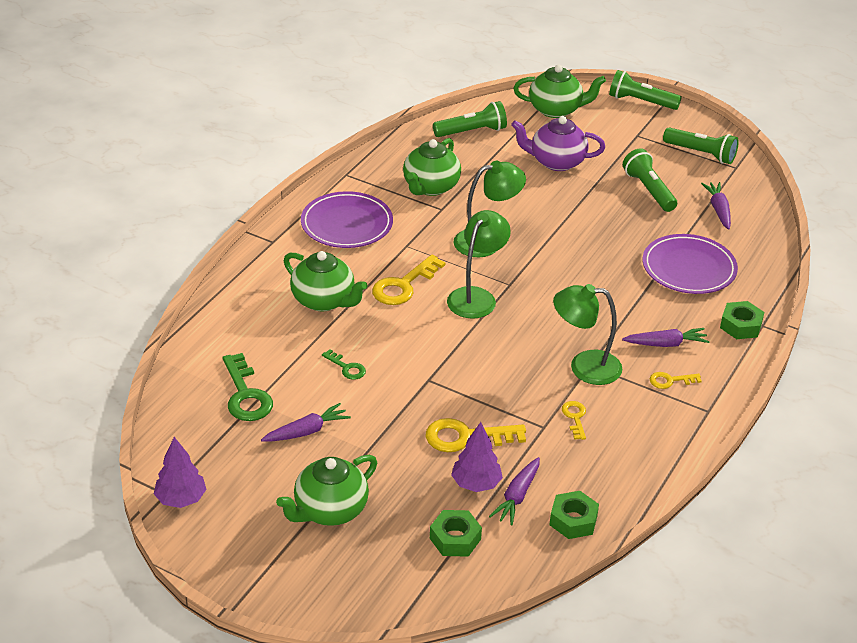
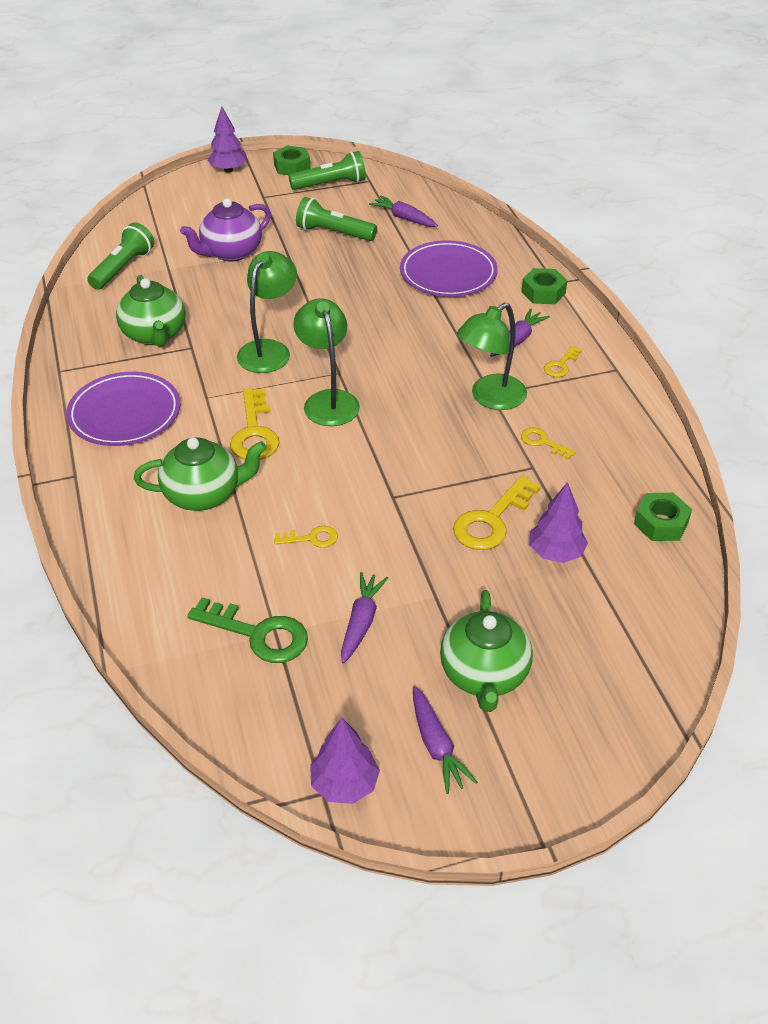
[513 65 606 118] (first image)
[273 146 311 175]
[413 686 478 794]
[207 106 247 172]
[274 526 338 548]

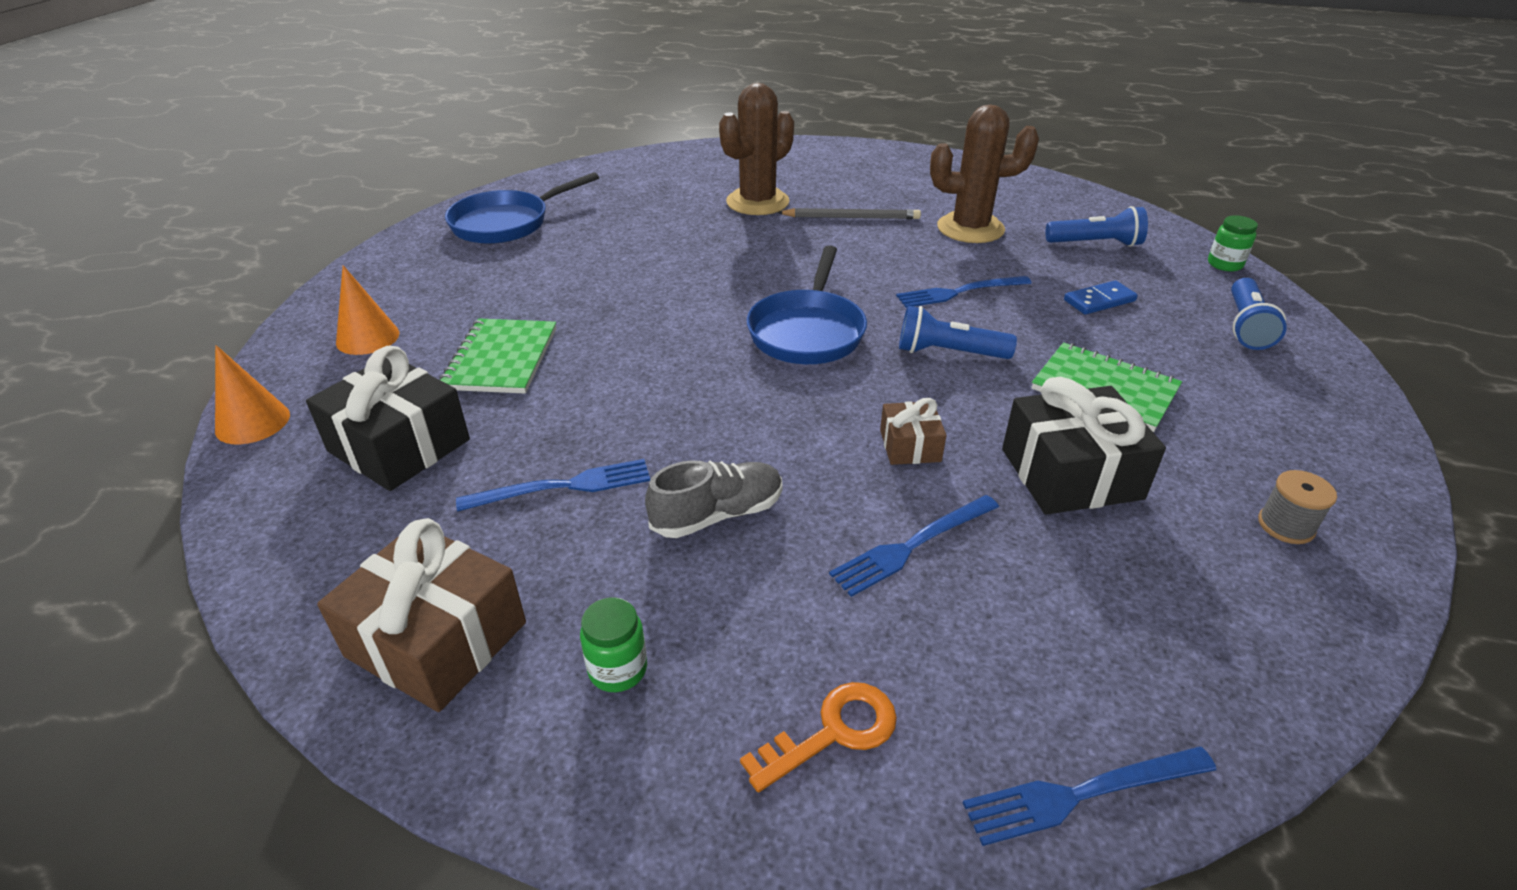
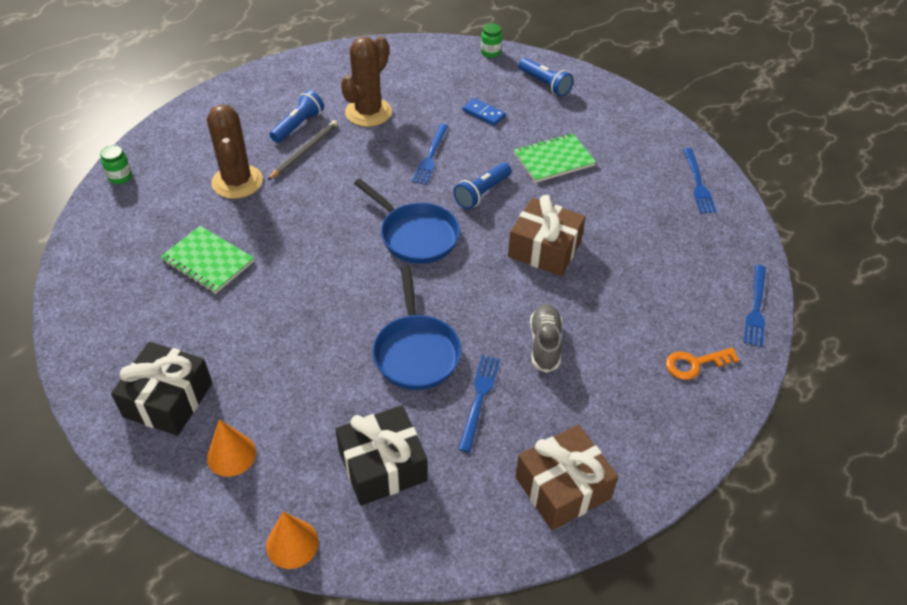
[1258 470 1337 544] (first image)
[160 226 254 294]
[373 267 462 390]
[100 145 132 184]
[683 148 716 213]
[111 342 212 436]
[269 90 324 143]
[666 348 739 380]
[462 98 506 126]
[508 195 586 276]

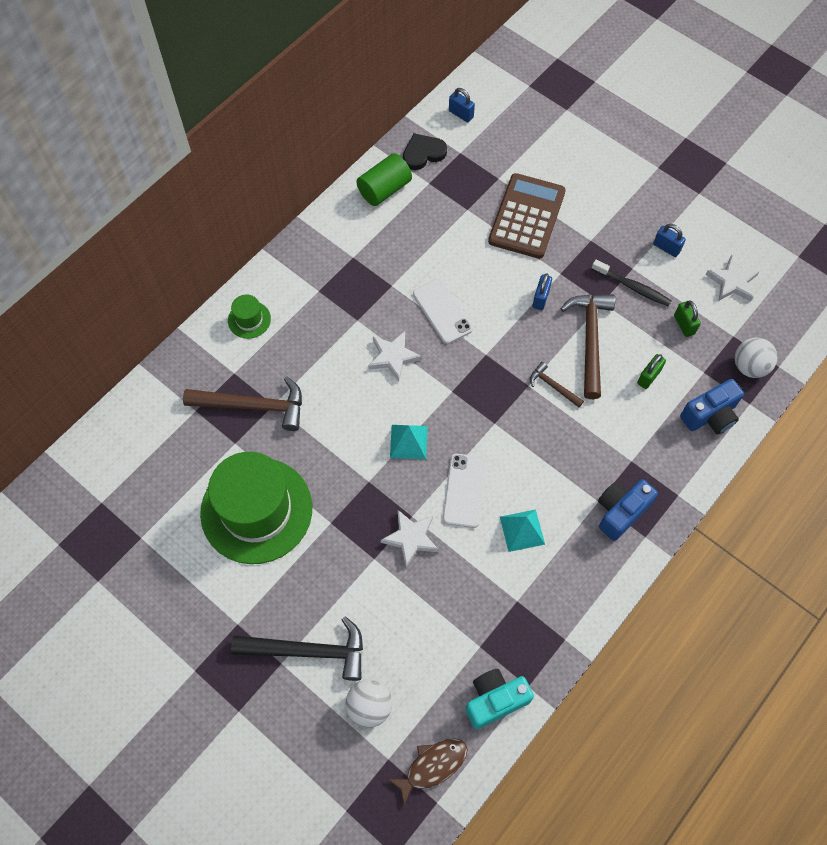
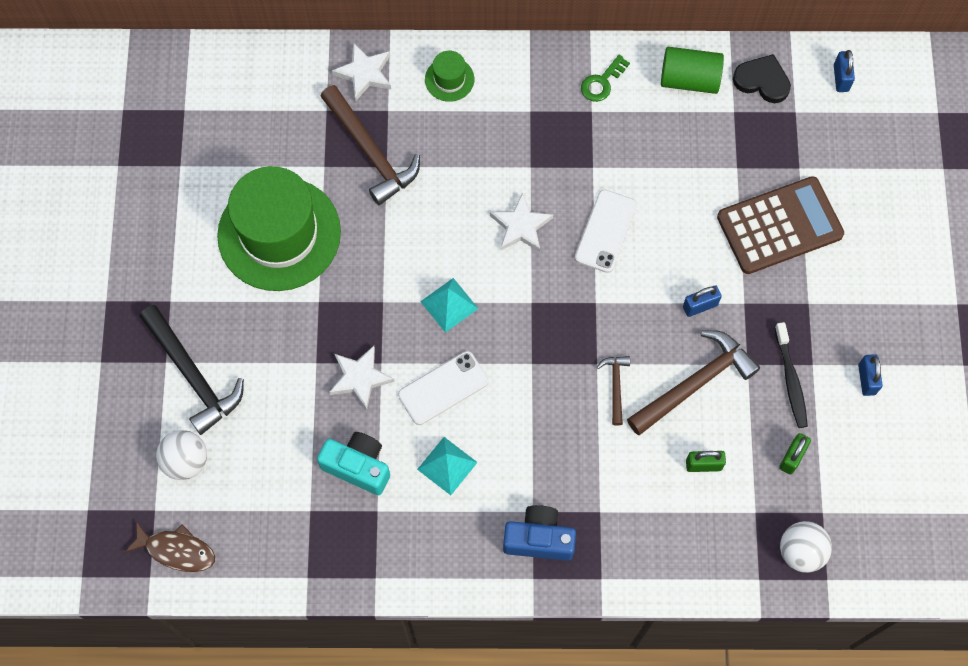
[680 379 744 434] (first image)
[581 55 630 102]
[317 432 390 495]
[332 42 391 102]

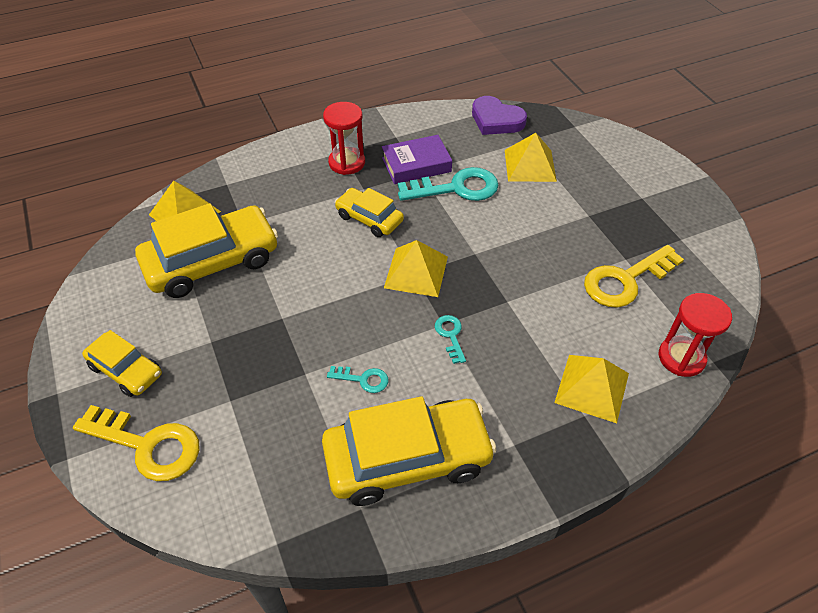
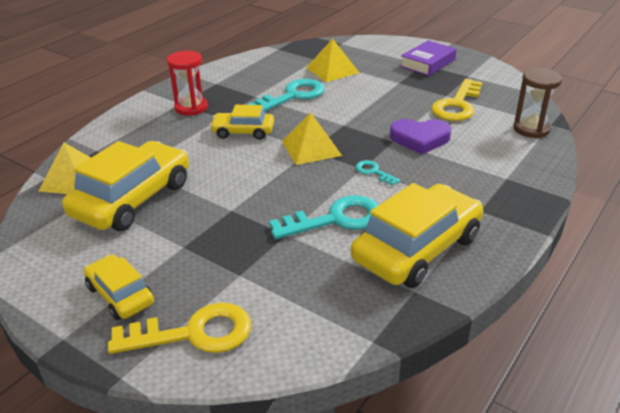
[554 355 629 423] (first image)
[400 40 457 76]
[390 119 451 155]
[513 68 562 138]
[84 254 154 320]
[269 195 379 239]

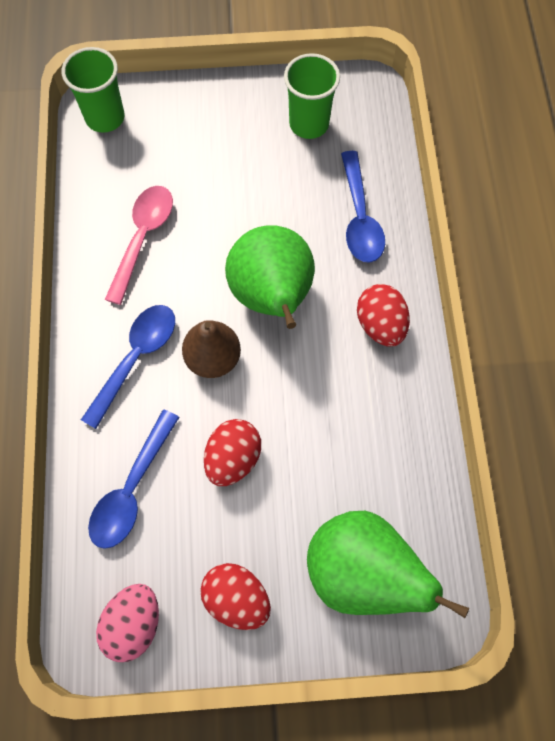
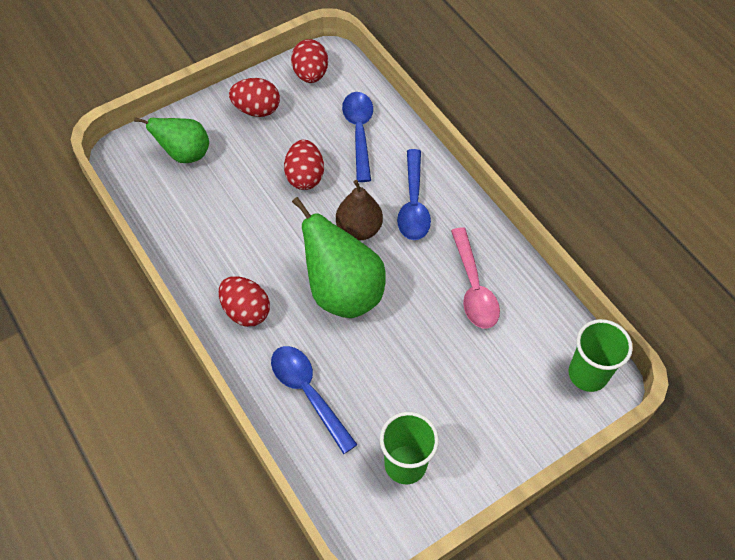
[291 39 328 83]
[134 117 209 163]

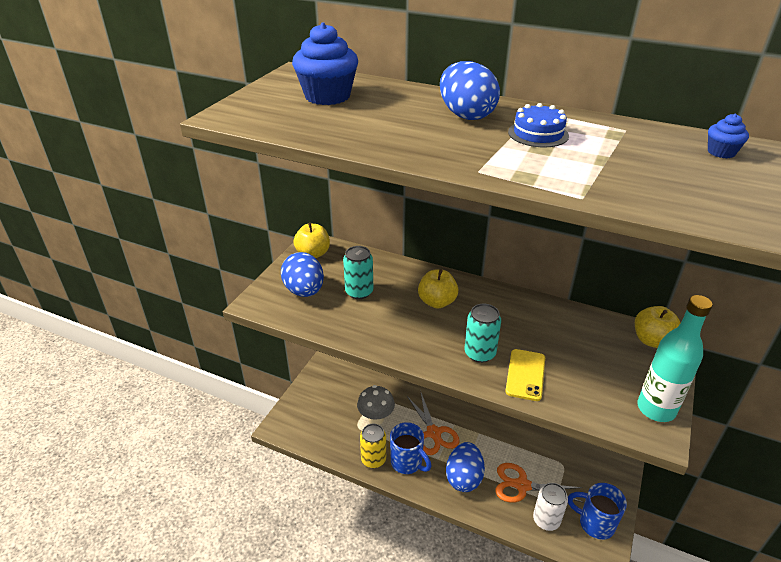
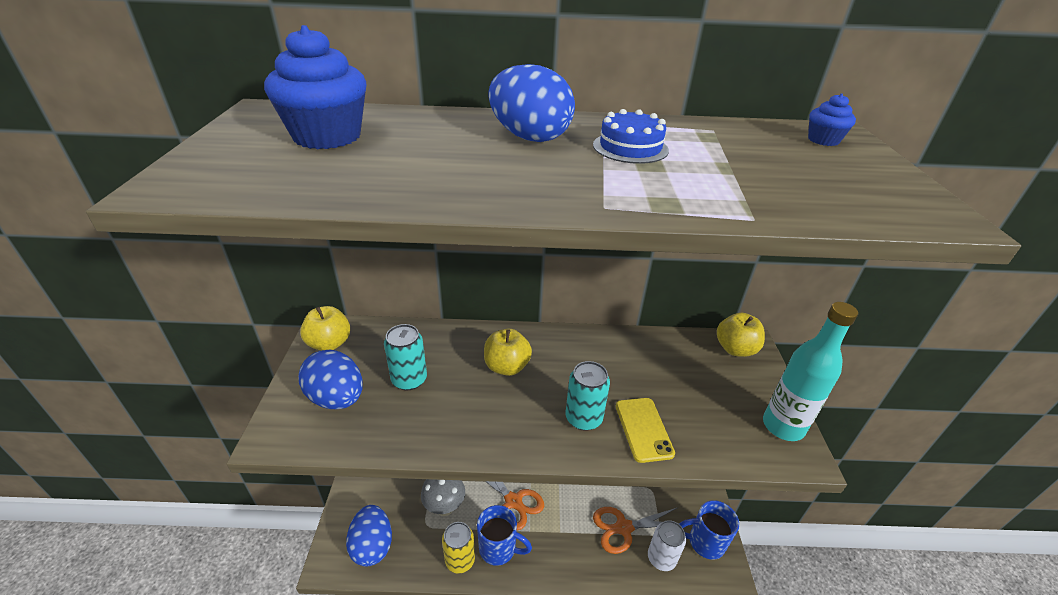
[346 505 392 567]

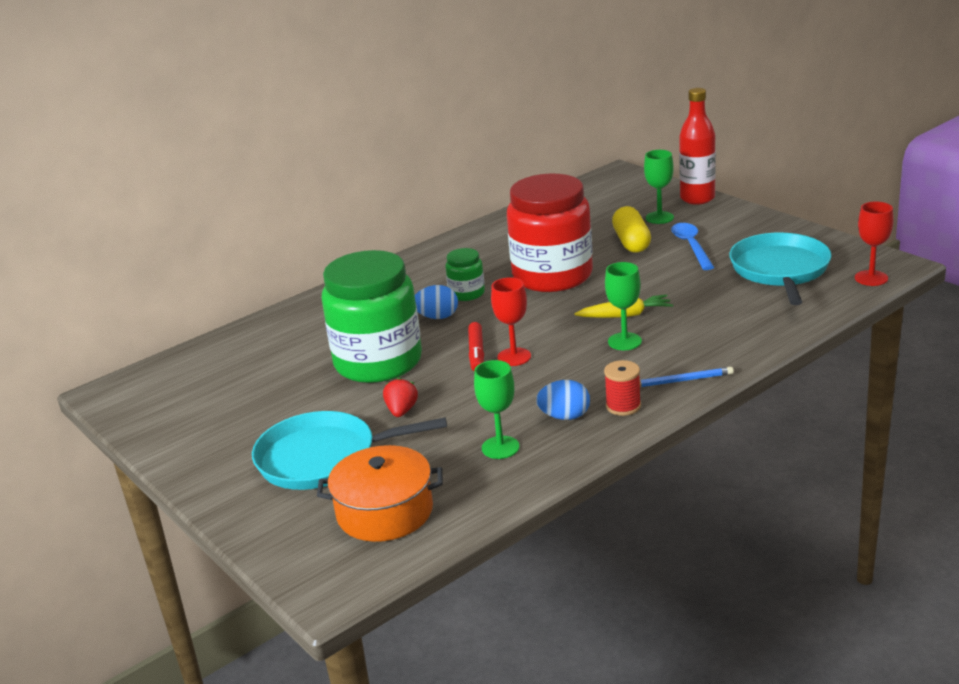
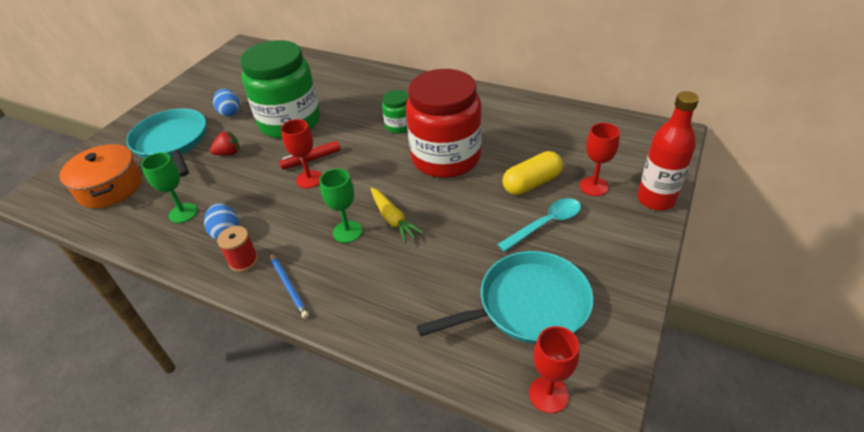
[213 89 240 117]
[580 123 620 196]
[497 198 581 252]

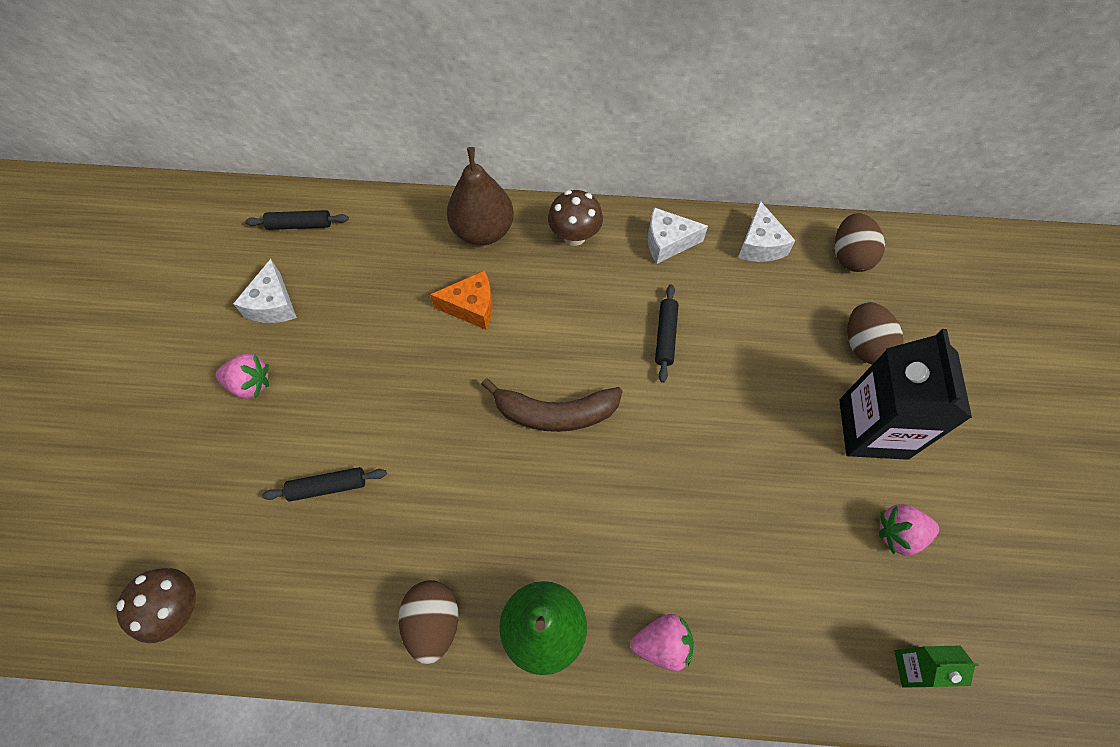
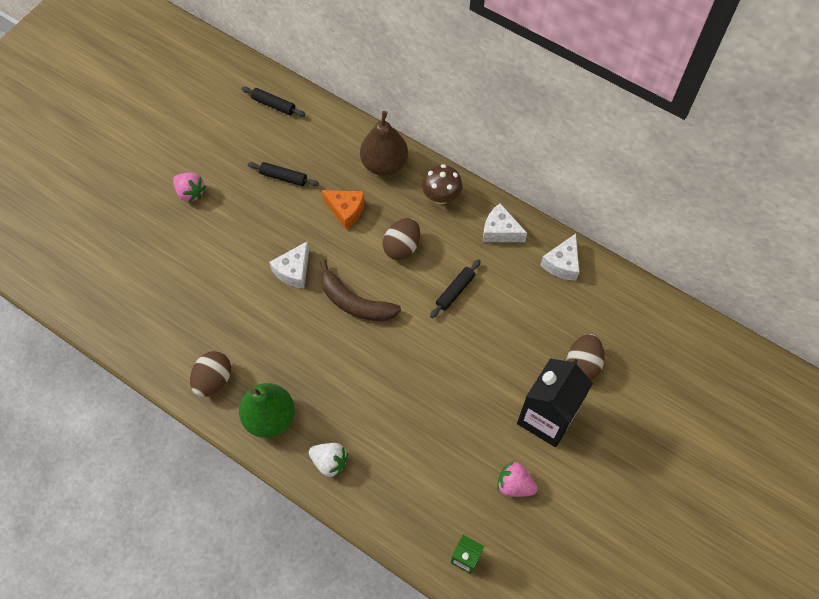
[116 568 196 643] (first image)
[269 242 309 289]
[248 162 319 186]
[383 218 420 260]
[309 443 348 478]

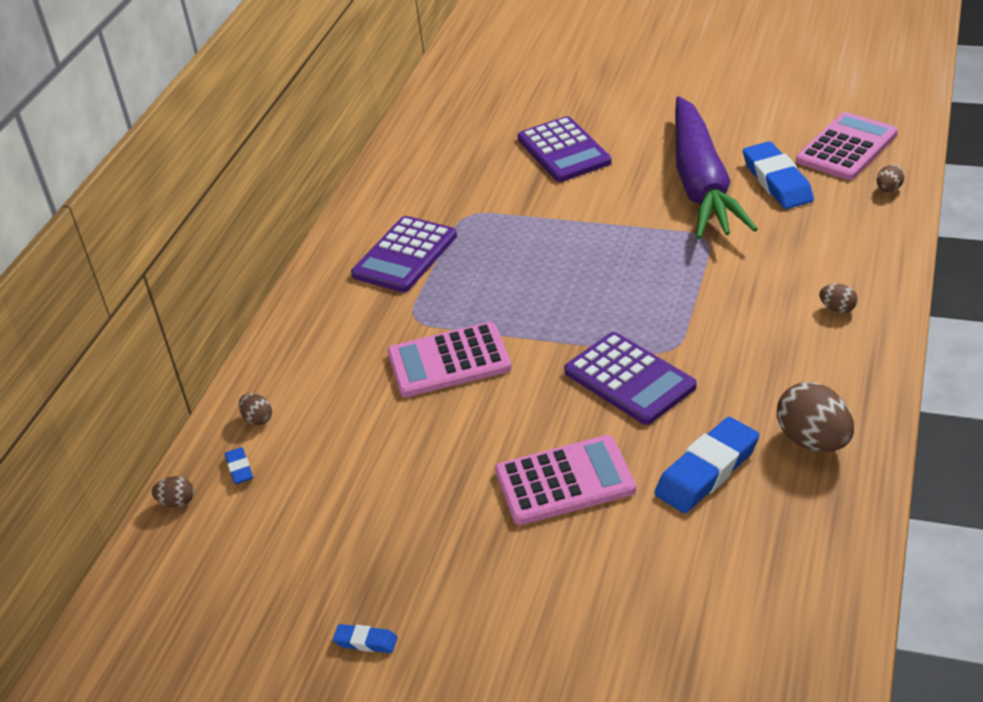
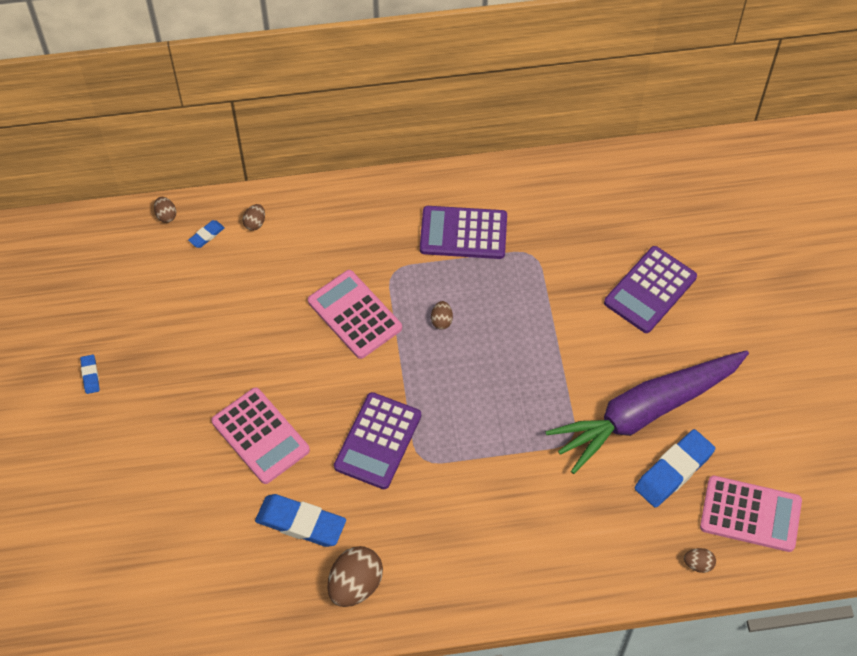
[431 301 453 330]

